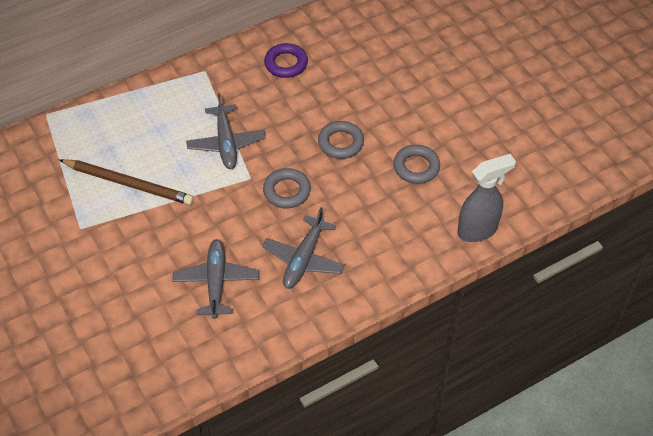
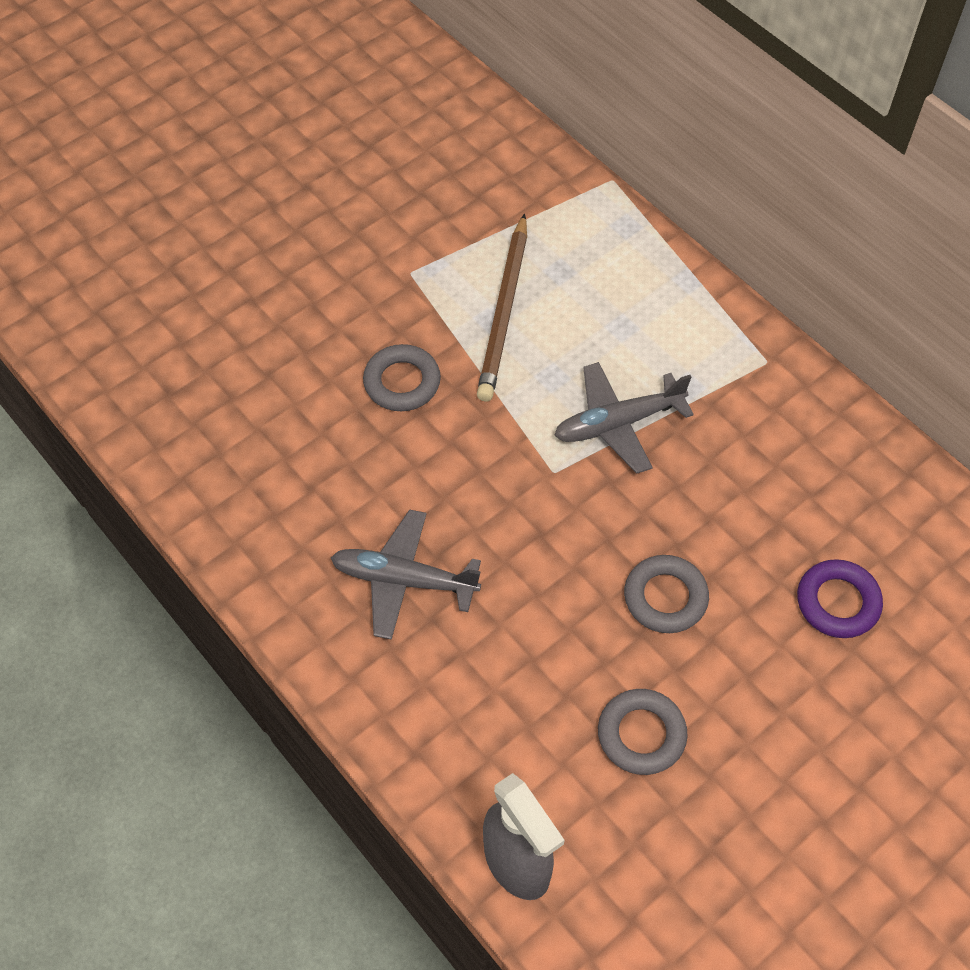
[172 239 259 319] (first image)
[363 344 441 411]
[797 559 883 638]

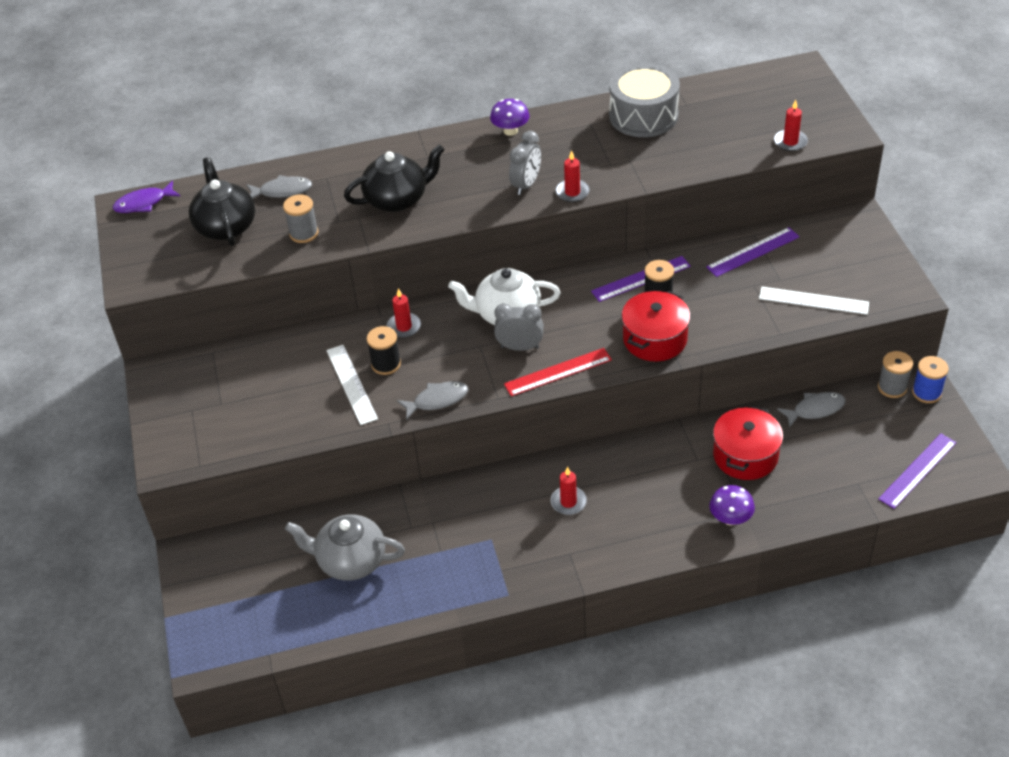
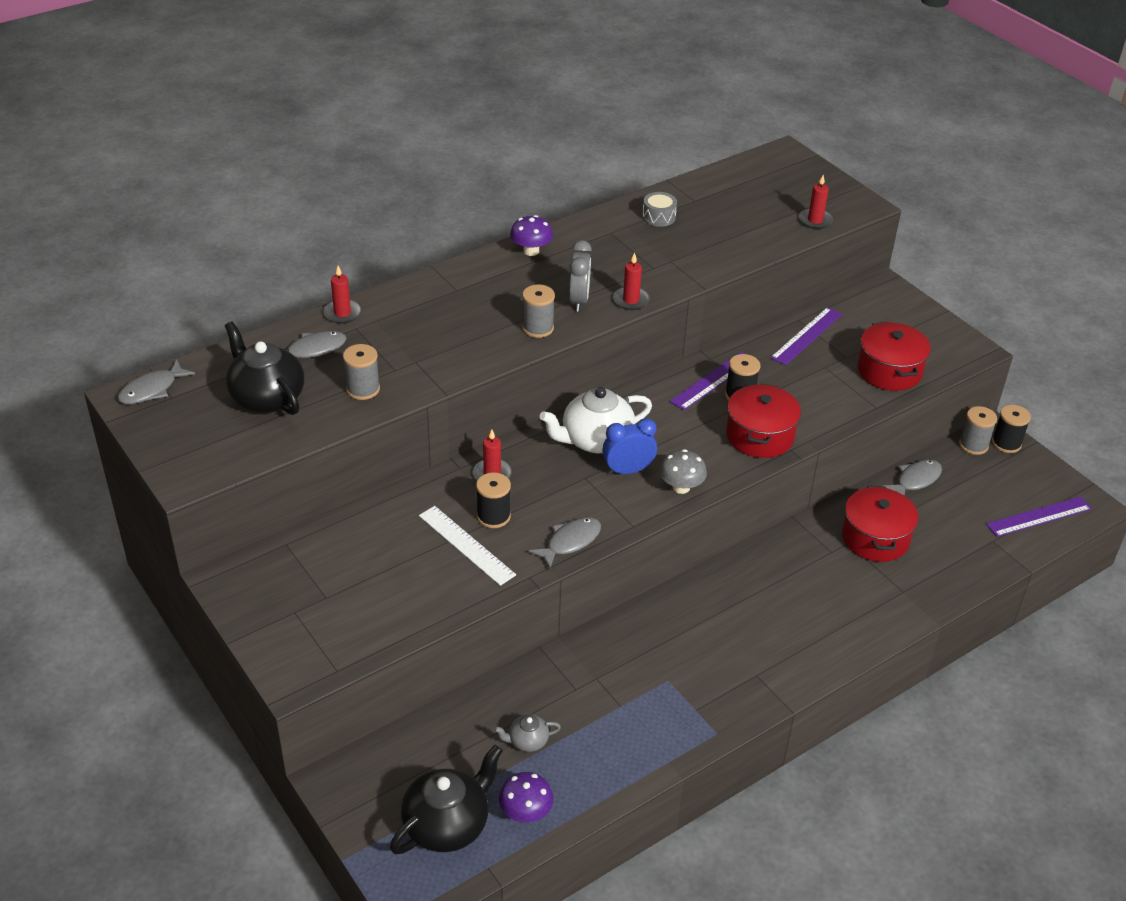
[522 284 555 338]
[390 745 503 854]
[323 266 361 323]
[499 772 554 822]
[659 449 707 494]
[857 322 931 391]
[117 360 195 404]
[602 418 657 475]
[992 405 1031 453]
[986 496 1092 537]
[494 714 561 752]
[642 192 677 227]

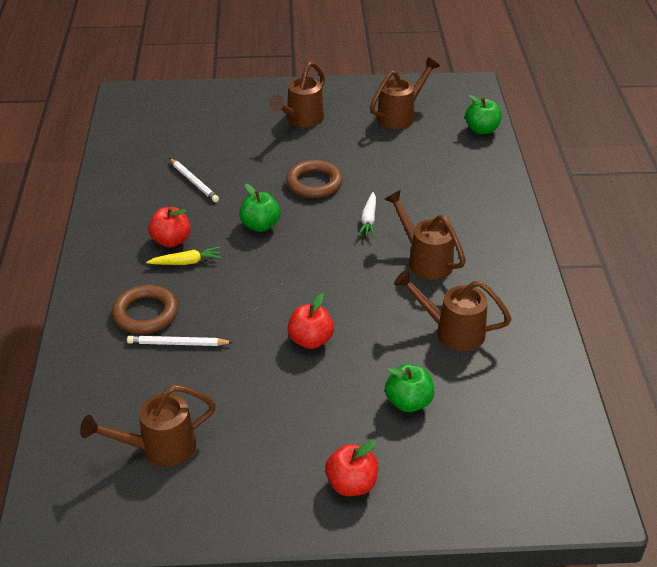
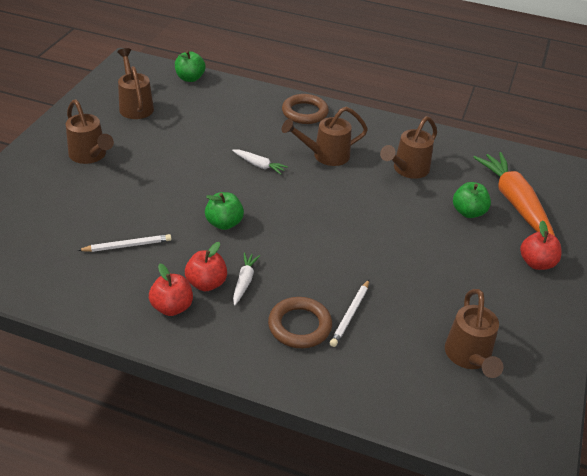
[473 152 555 236]
[282 94 329 124]
[149 264 193 316]
[233 253 260 305]

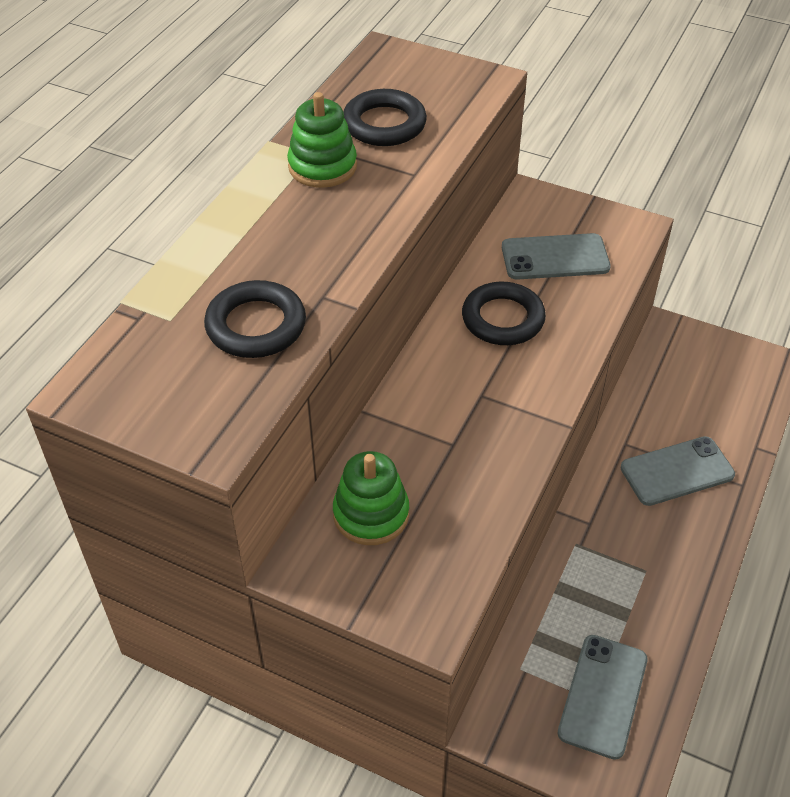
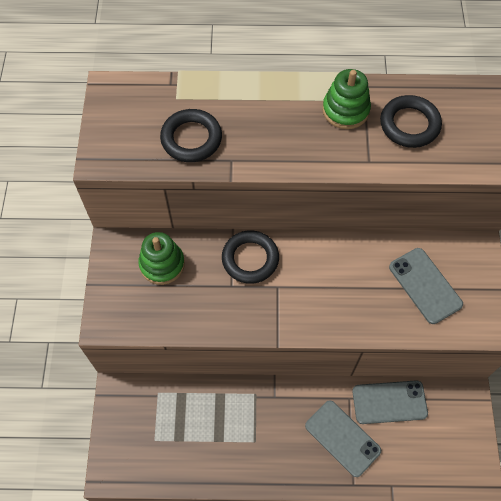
[222 230 279 284]
[352 380 428 424]

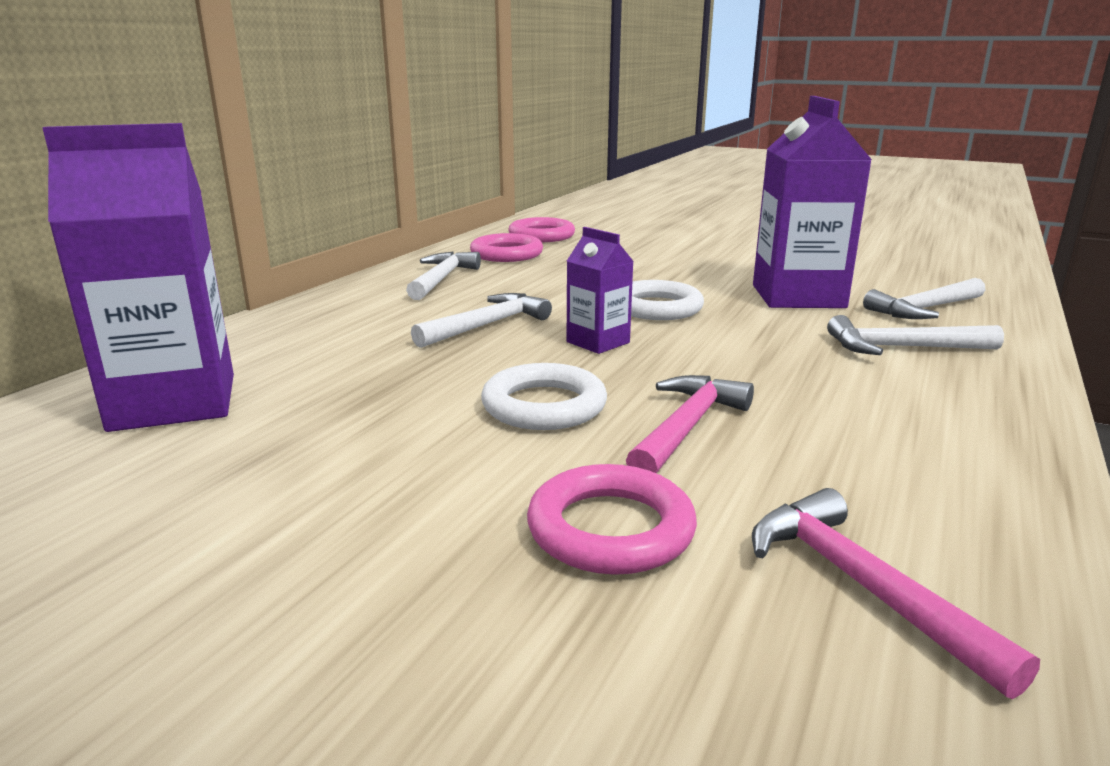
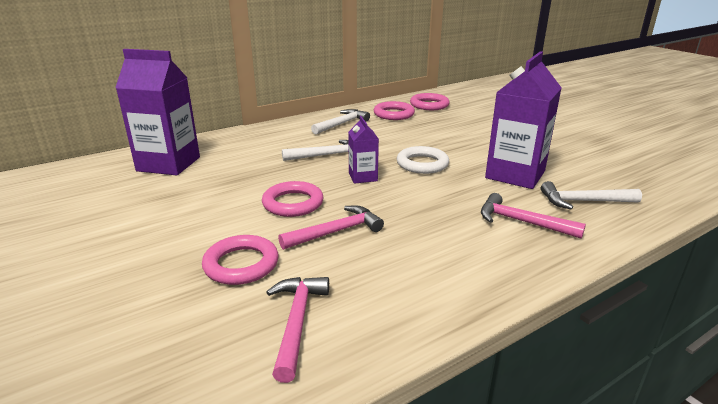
[262 181 324 217]
[481 193 586 239]

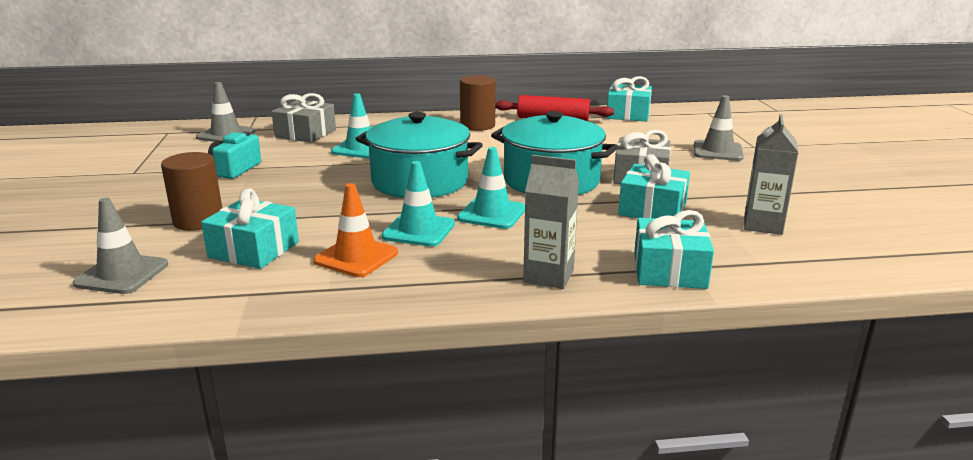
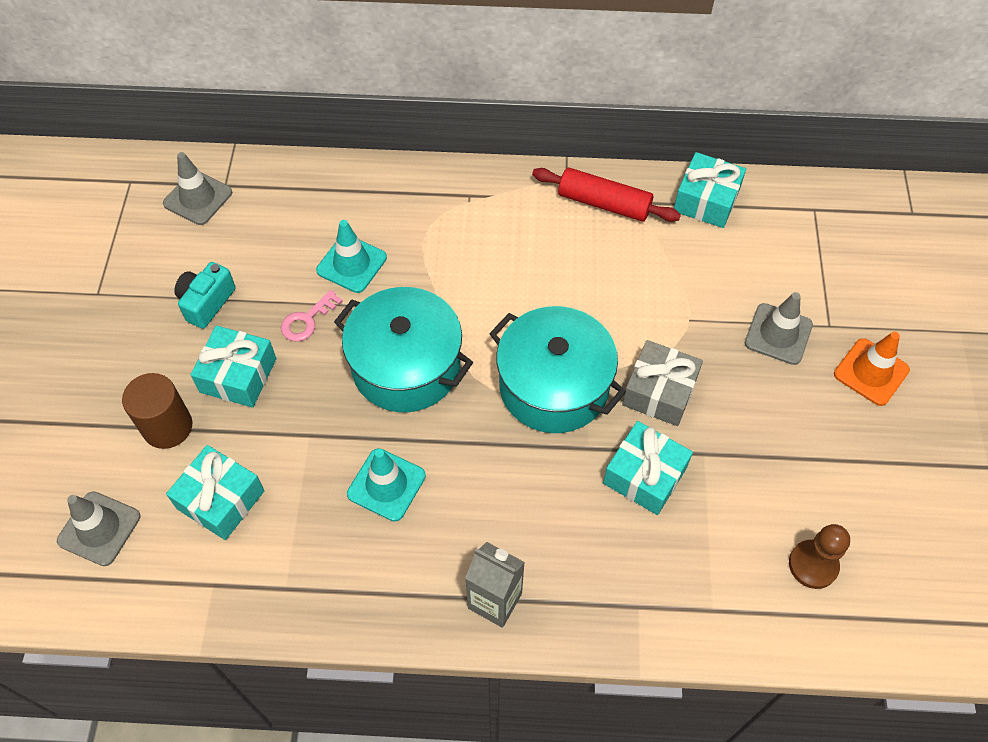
[271 93 336 143] (first image)
[457 147 525 229] (first image)
[460 75 496 131] (first image)
[744 114 799 235] (first image)
[281 290 342 342]
[789 524 850 589]
[834 332 910 406]
[190 326 276 408]

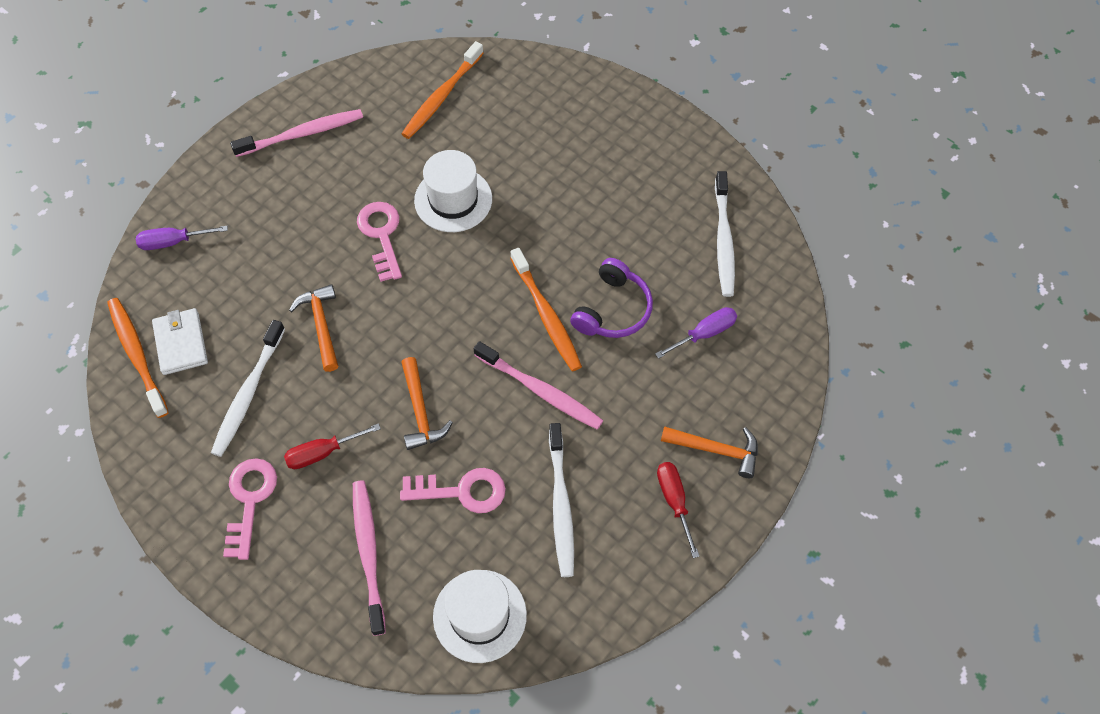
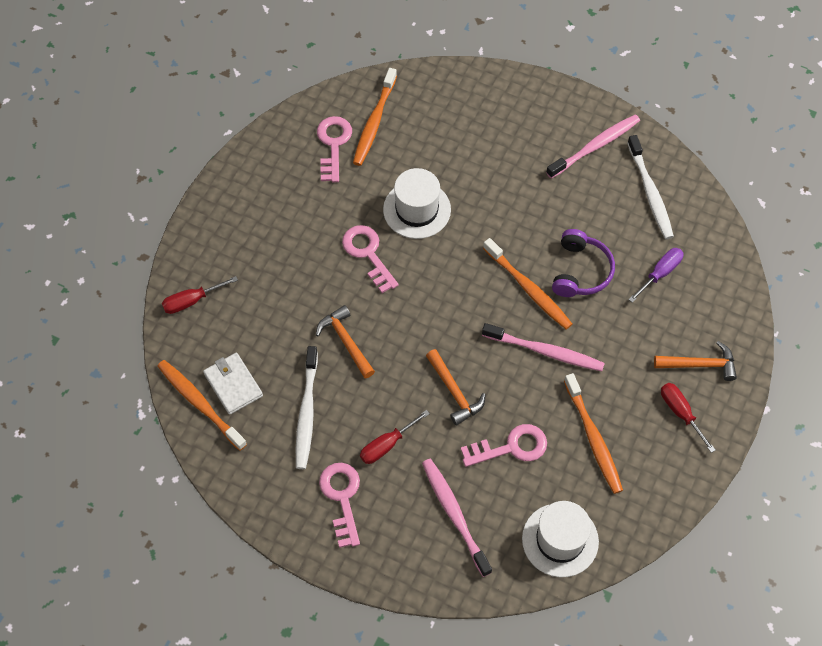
[317 116 352 182]
[546 115 640 179]
[162 276 238 314]
[564 373 623 494]

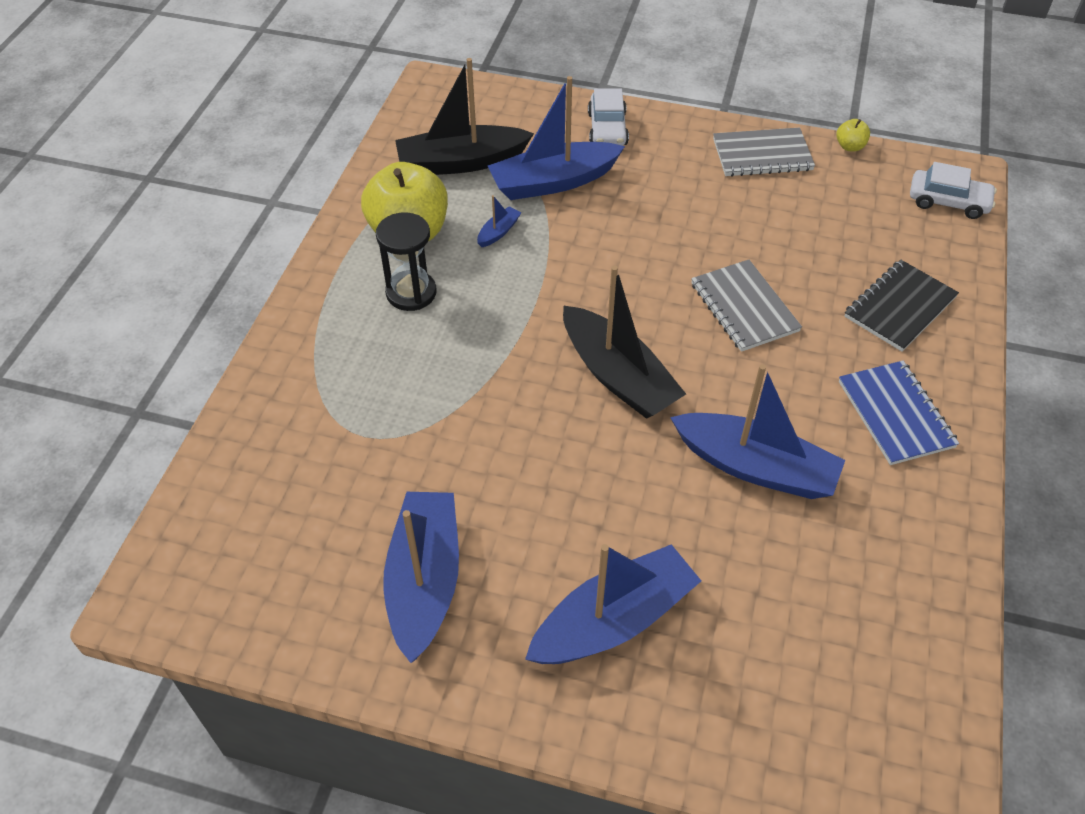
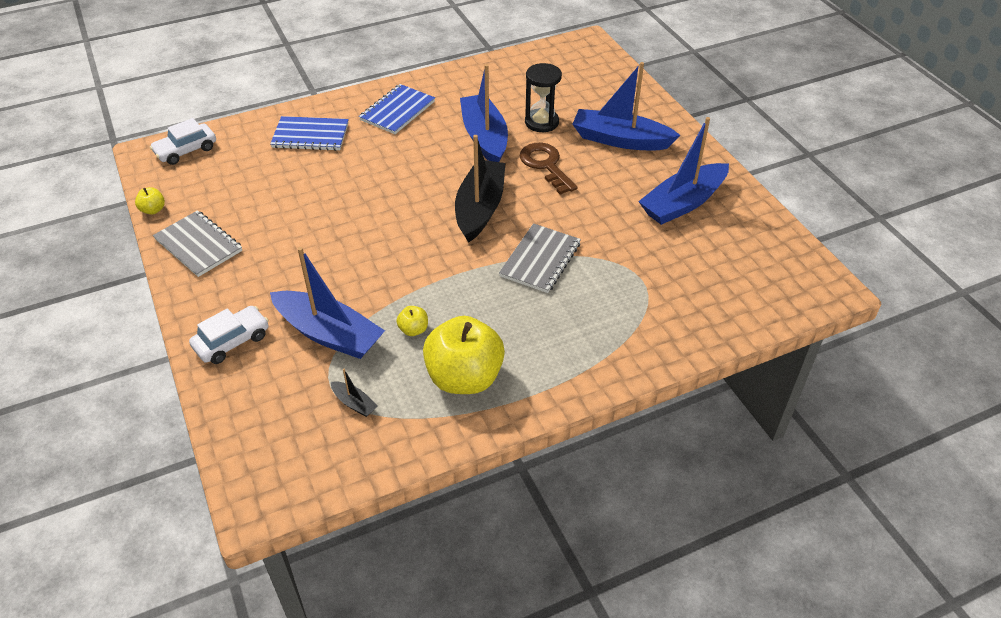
[520 143 577 195]
[525 63 562 132]
[499 223 581 293]
[396 306 428 336]
[270 116 349 151]
[150 118 216 165]
[331 369 378 417]

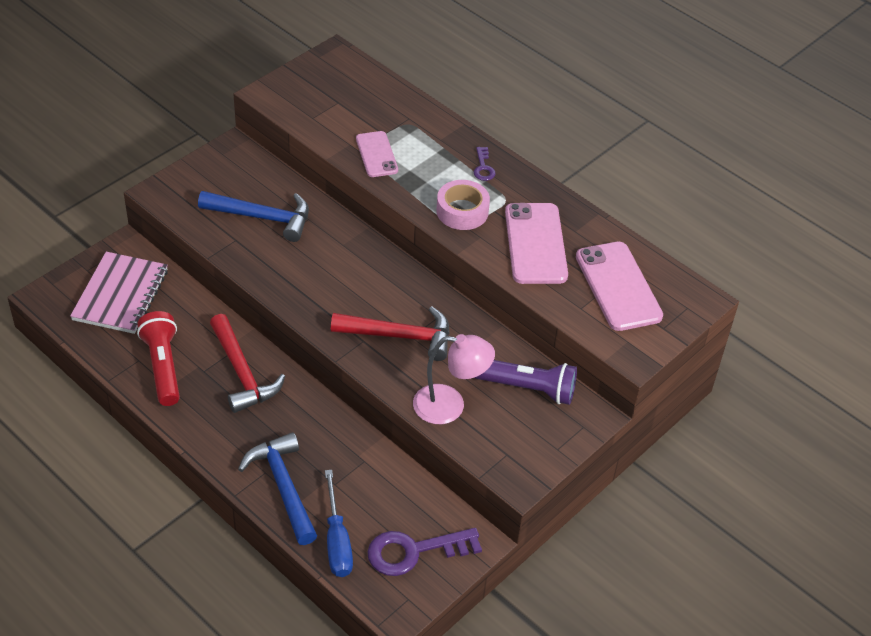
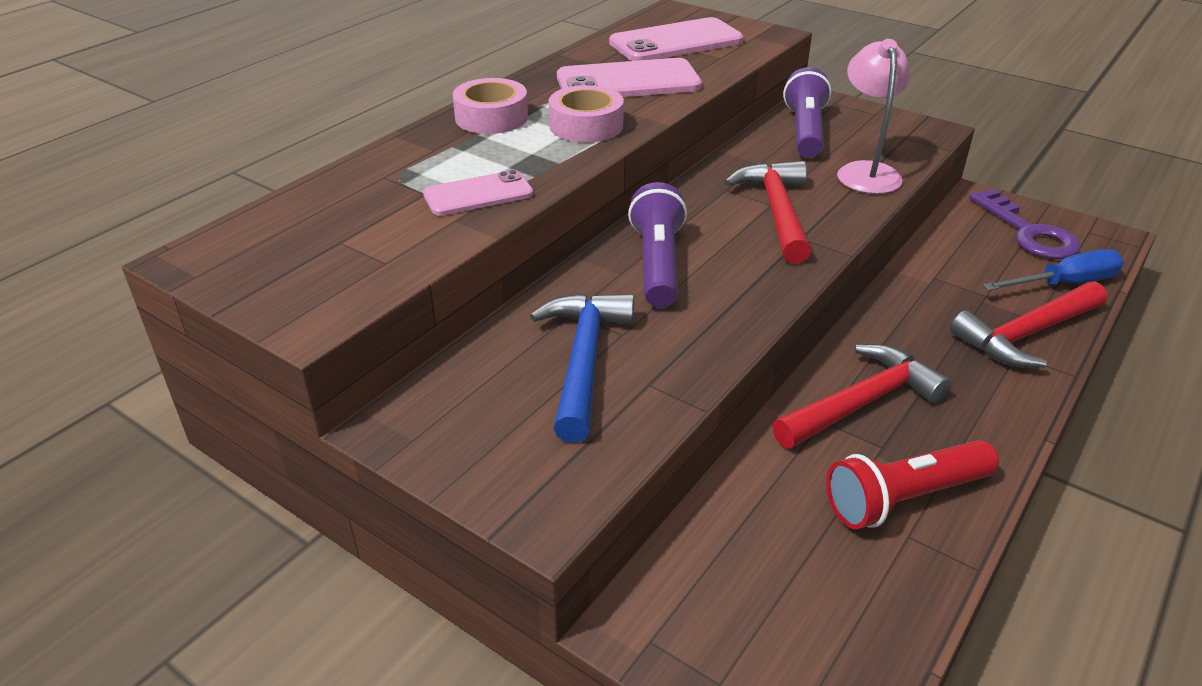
[70 252 168 334] (first image)
[628 182 687 308]
[453 78 528 134]
[950 281 1107 368]

